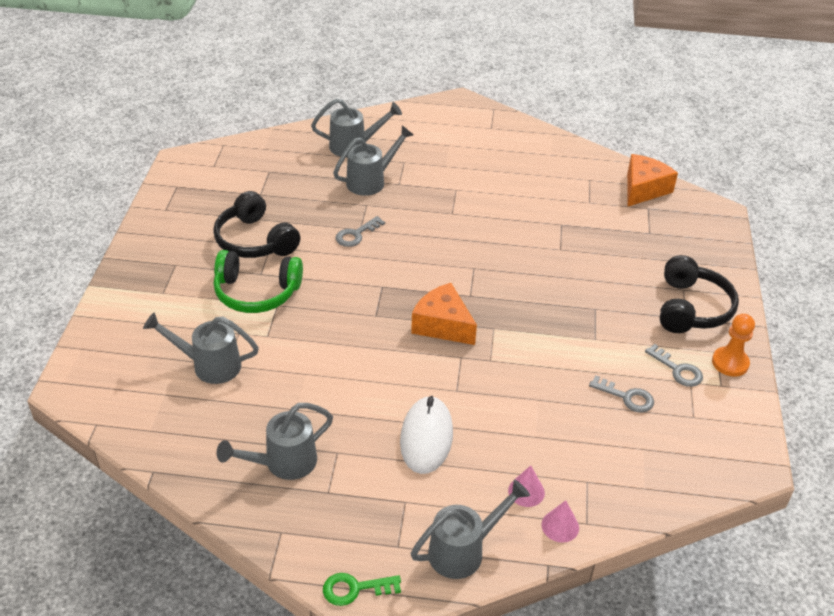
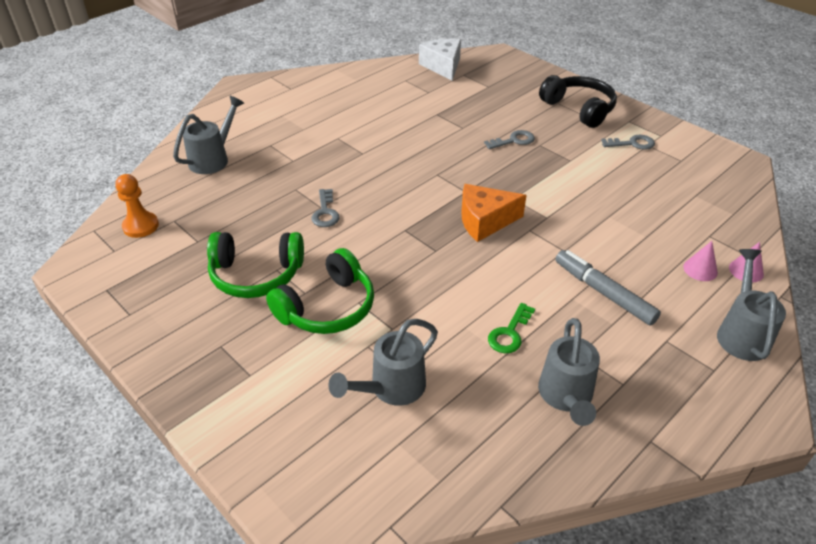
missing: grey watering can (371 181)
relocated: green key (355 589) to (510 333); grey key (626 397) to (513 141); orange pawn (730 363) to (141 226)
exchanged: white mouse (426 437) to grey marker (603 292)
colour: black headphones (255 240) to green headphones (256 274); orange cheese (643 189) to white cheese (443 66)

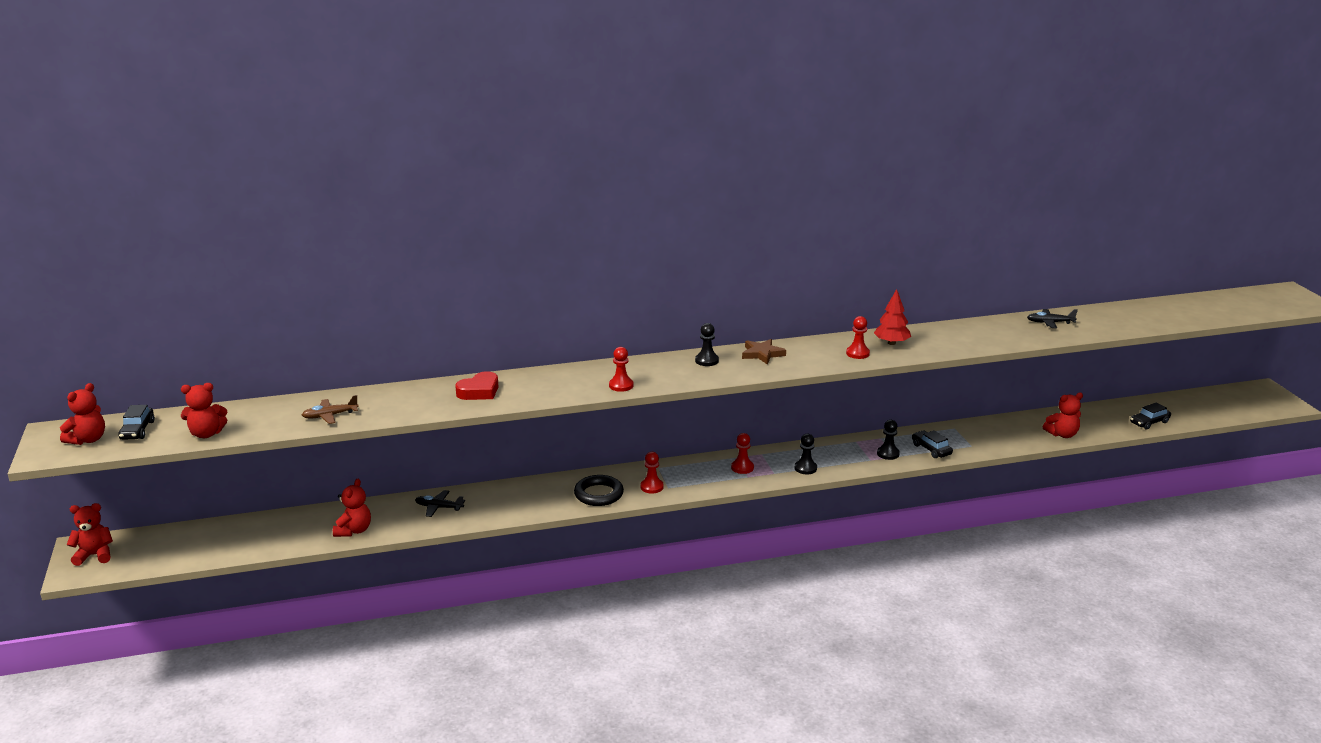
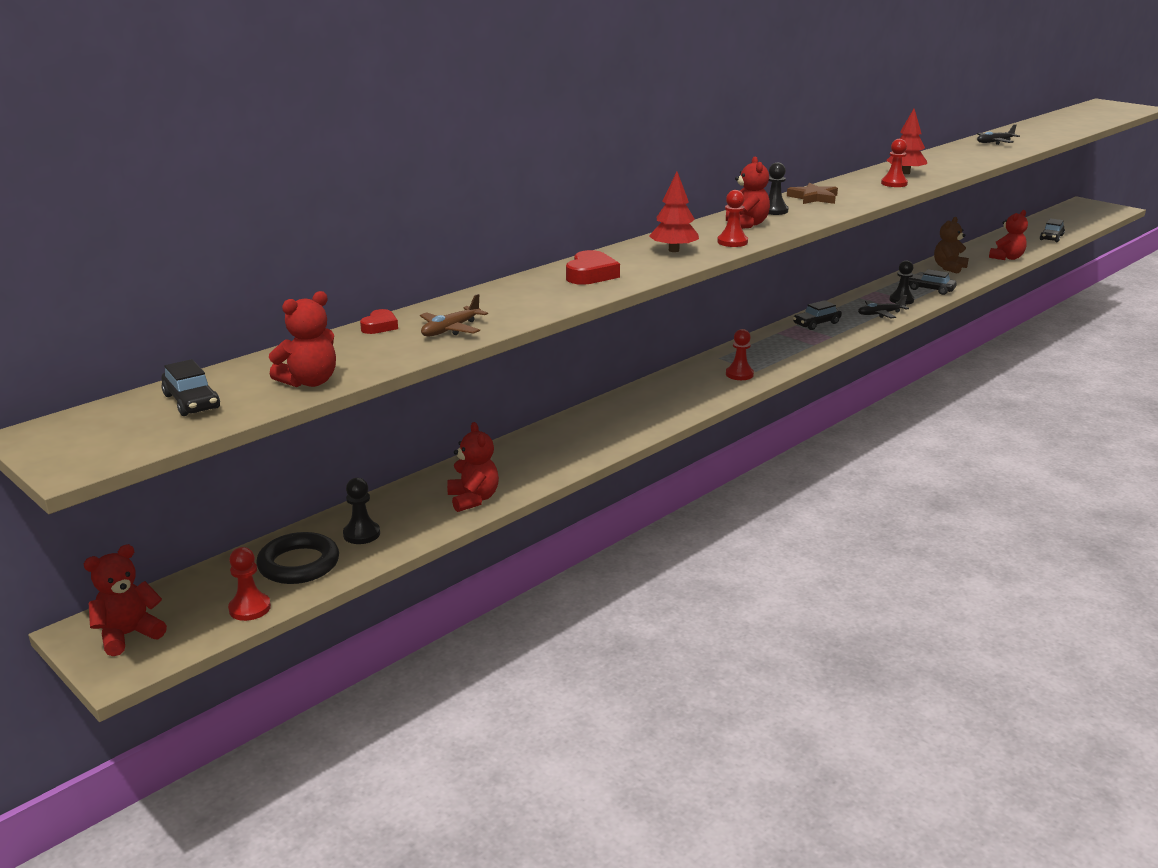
appeared: red heart (380 326); red tree (673 250); black car (816 323); brown teddy bear (949 268)
relocated: red teddy bear (88 440) to (746 225); black plane (439 507) to (880 314); black ring (599 494) to (299 564); red pawn (742 467) to (250 608); black pawn (805 468) to (361 534)

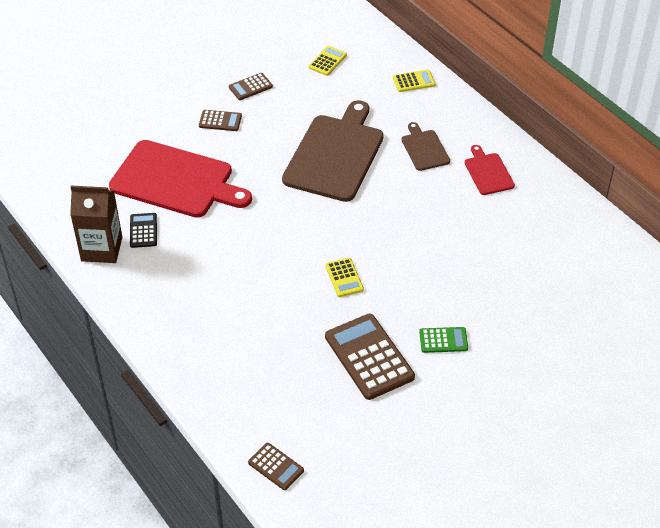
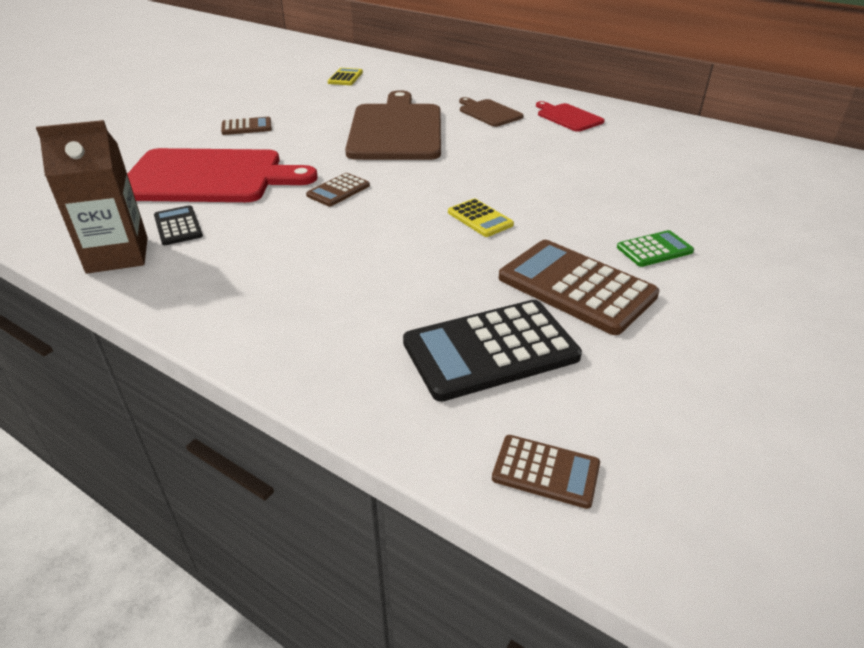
missing: yellow calculator (413 81)
appeared: black calculator (490 350)
relocated: brown calculator (250 87) to (338 190)

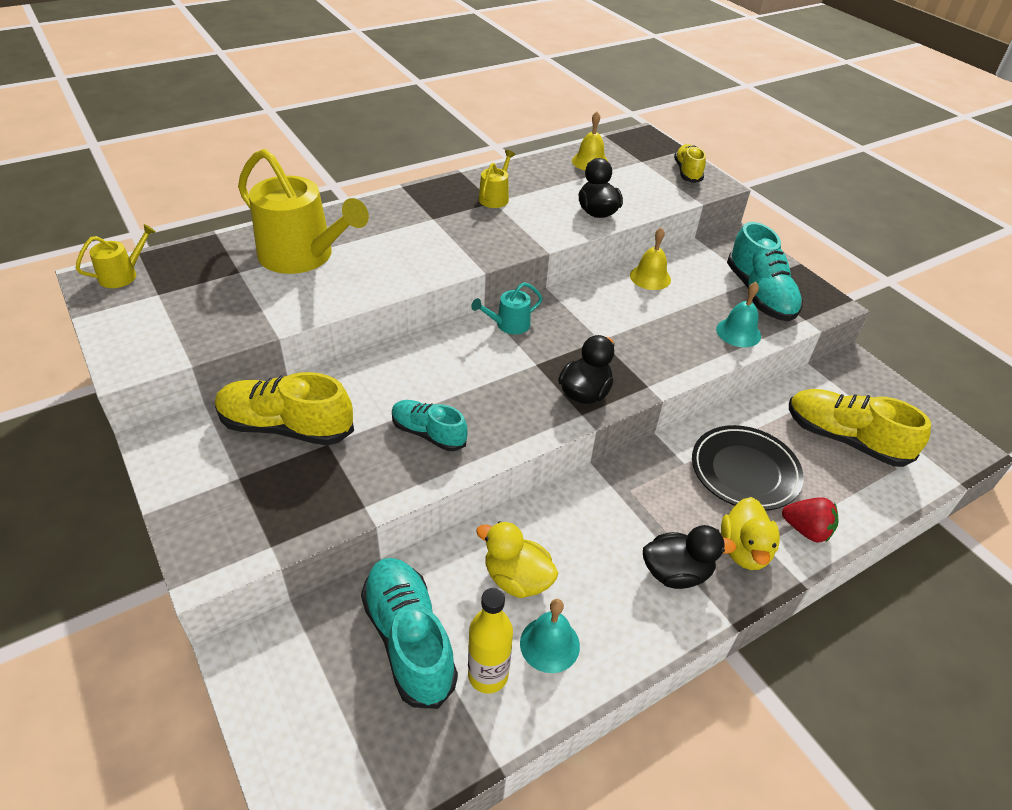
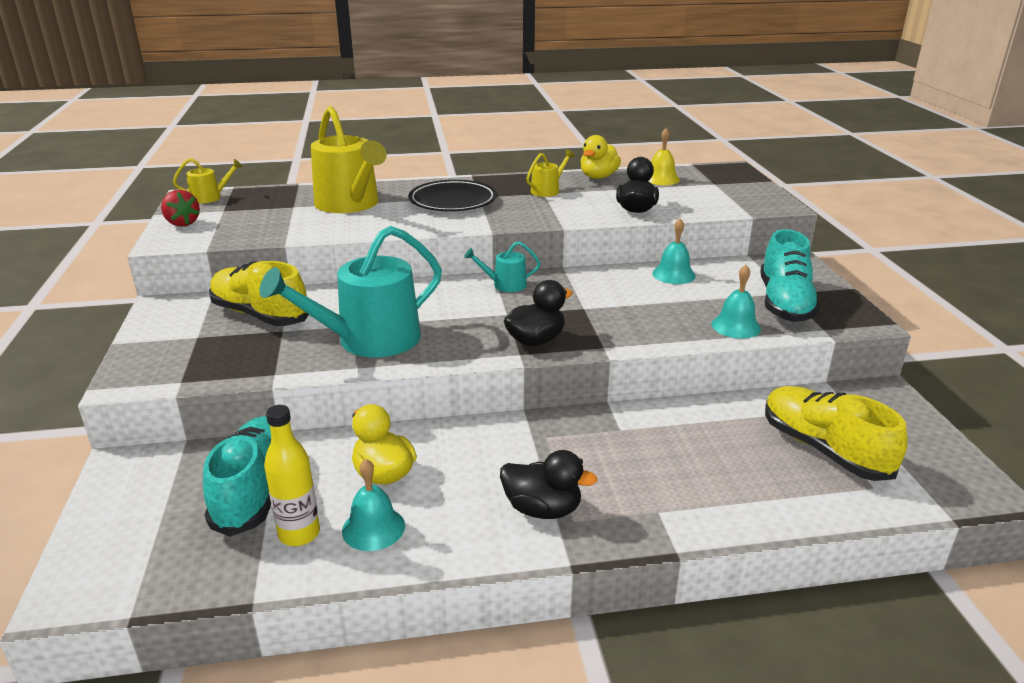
missing: yellow shoe (687 172)
relocated: black plate (744 471) to (453 201); yellow duck (744 550) to (598 177); red strawberry (806 530) to (182 223)
exchanged: turquoise shoe (428 433) to turquoise watering can (369 340)
colour: yellow bell (650 277) to turquoise bell (673 274)

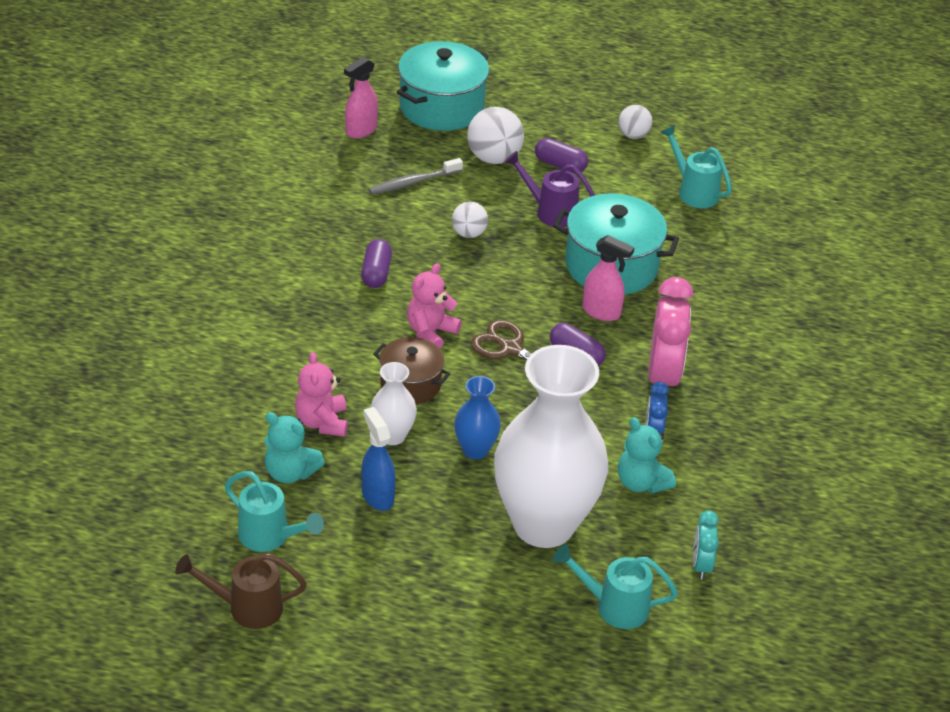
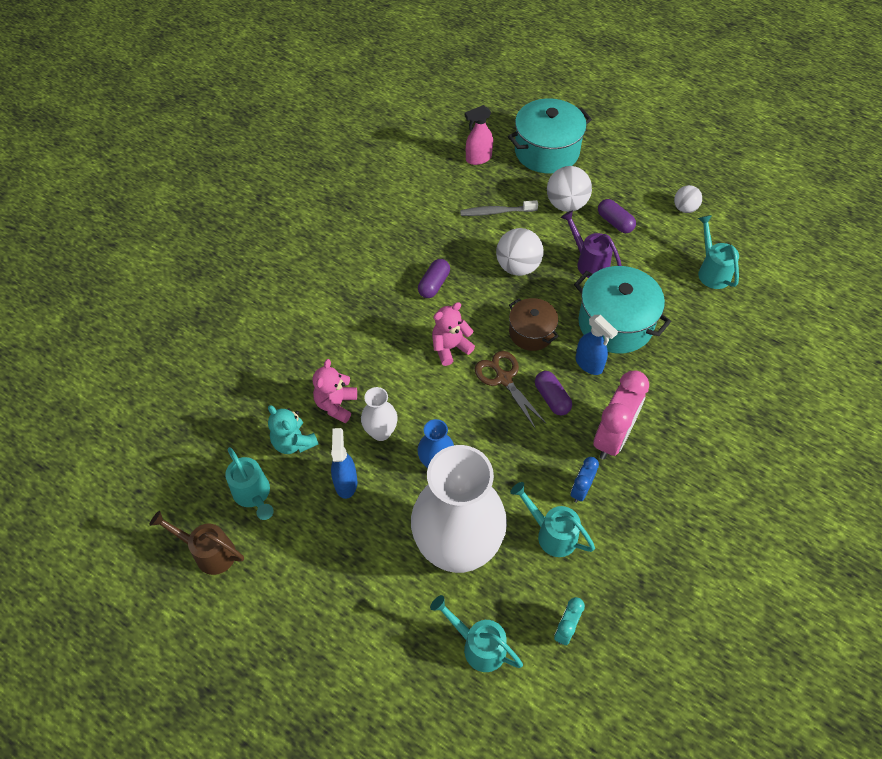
relocated: brown pot (410 384) to (531 332)
exchanged: turquoise teddy bear (641 482) to turquoise watering can (551 533)
colour: pink spray bottle (601 312) to blue spray bottle (589 364)
size: white ball (469 233) = (518 267) x1.64

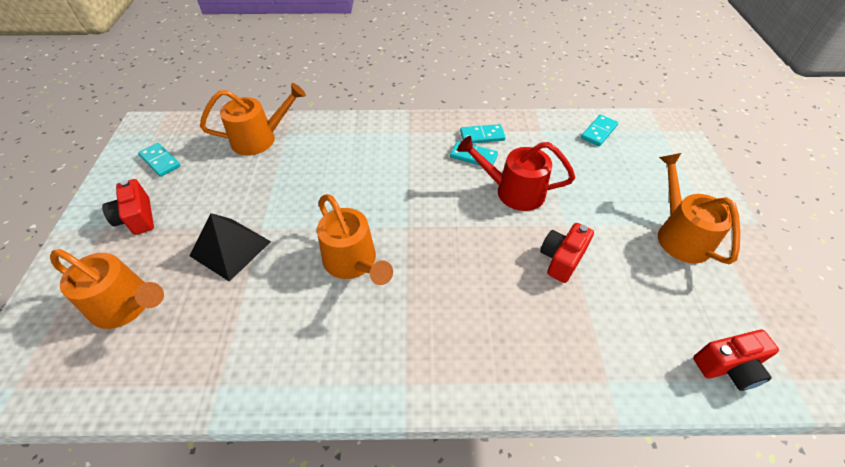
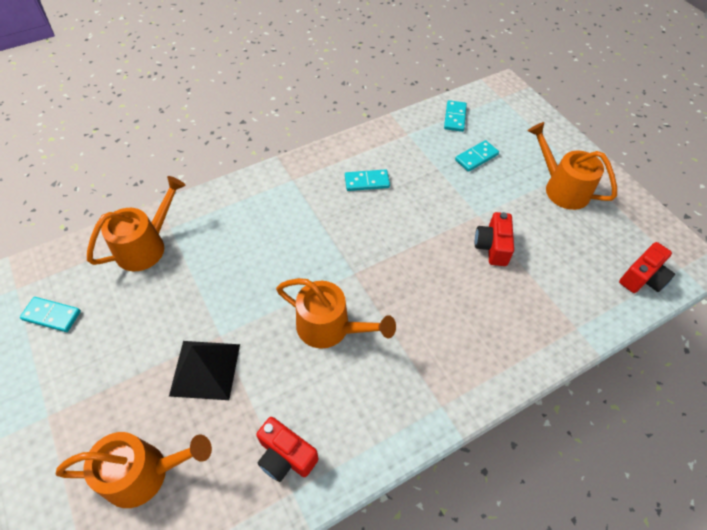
missing: red watering can (513 191)
relocated: red camera (137 218) to (285 456); turquoise domino (482 136) to (476 157)

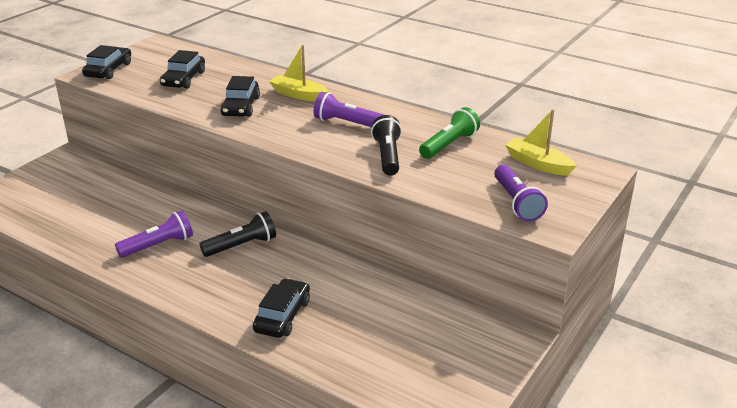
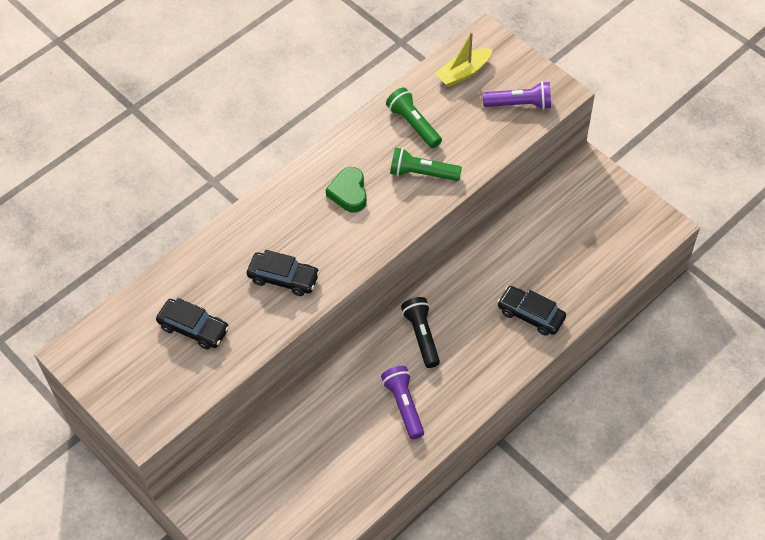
missing: black car (108 70); yellow boat (299 95)
exchanged: purple flashlight (347 123) to green heart (349 193)
colour: black flashlight (387 156) to green flashlight (422 173)

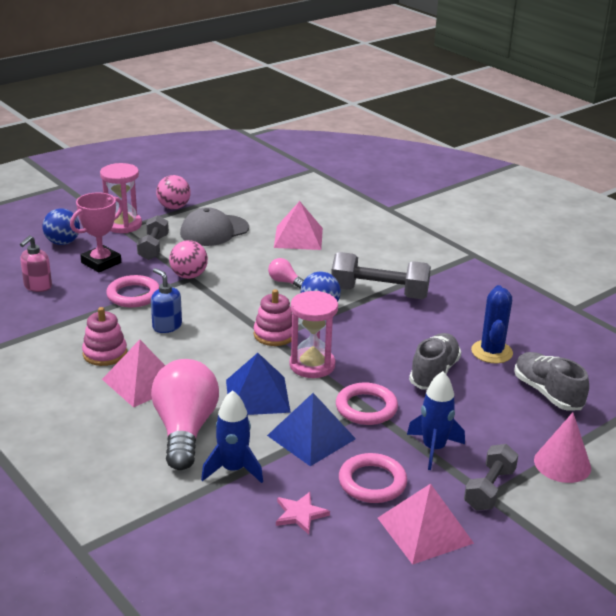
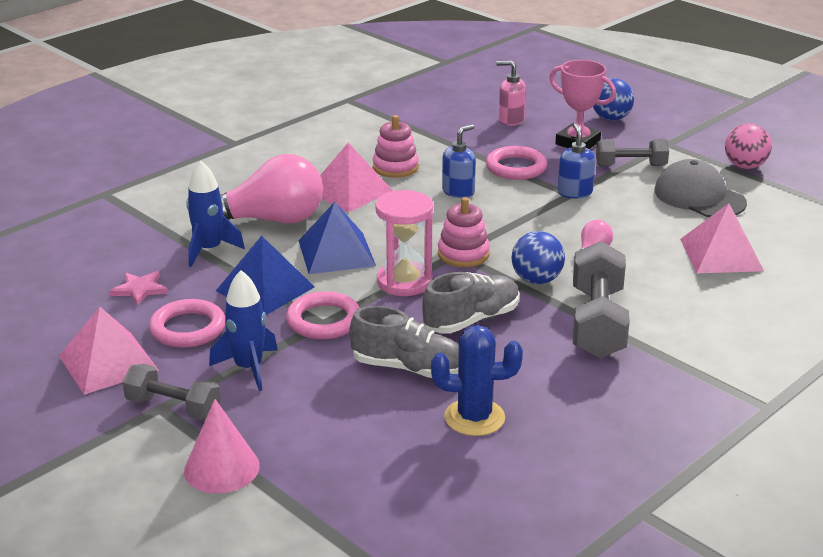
missing: pink hourglass (123 225)
relocated: grey shoe (547 393) to (471 320)
exchanged: pink ball (189 276) to blue soap dispenser (574 192)

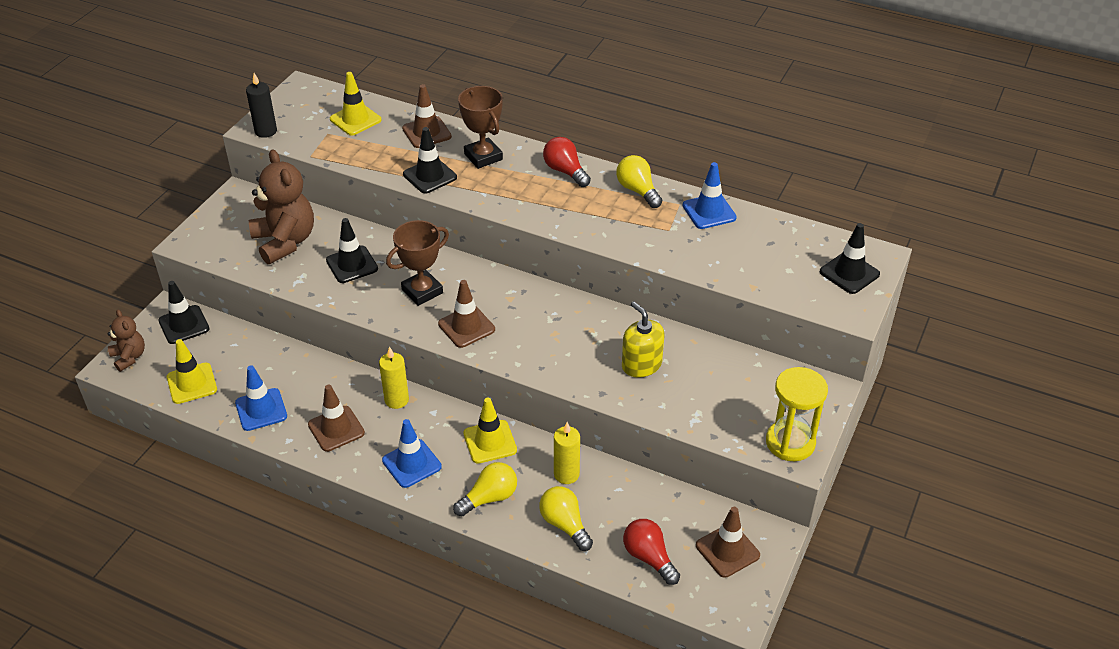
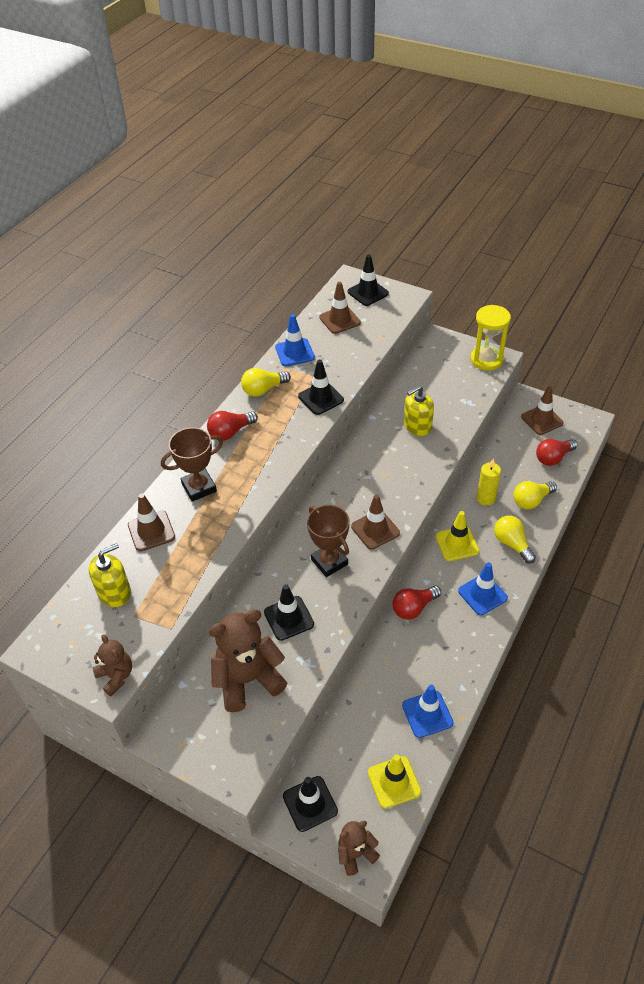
relocated: brown traffic cone (336 429) to (339 320); black traffic cone (430 176) to (321 398)
exchanged: black candle (266 131) to brown teddy bear (116 676); yellow traffic cone (355 120) to yellow soap dispenser (114 592); yellow candle (396 400) to red light bulb (413 608)

